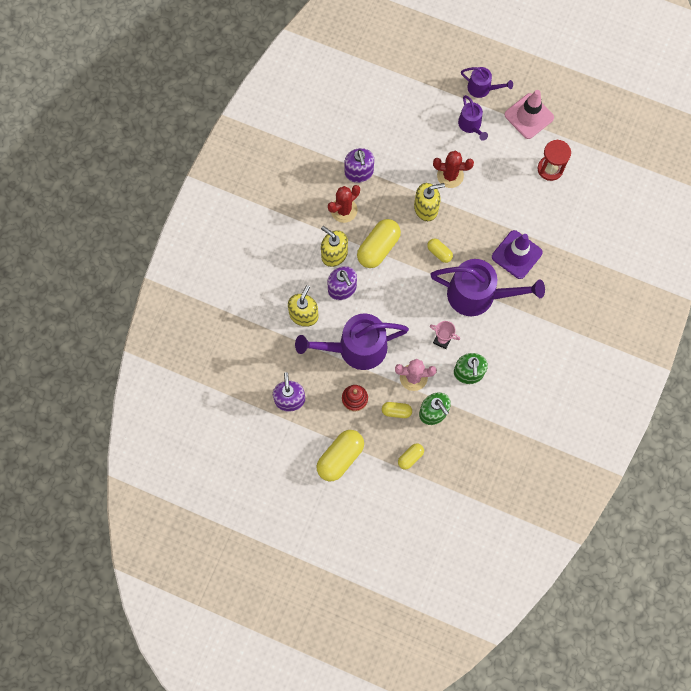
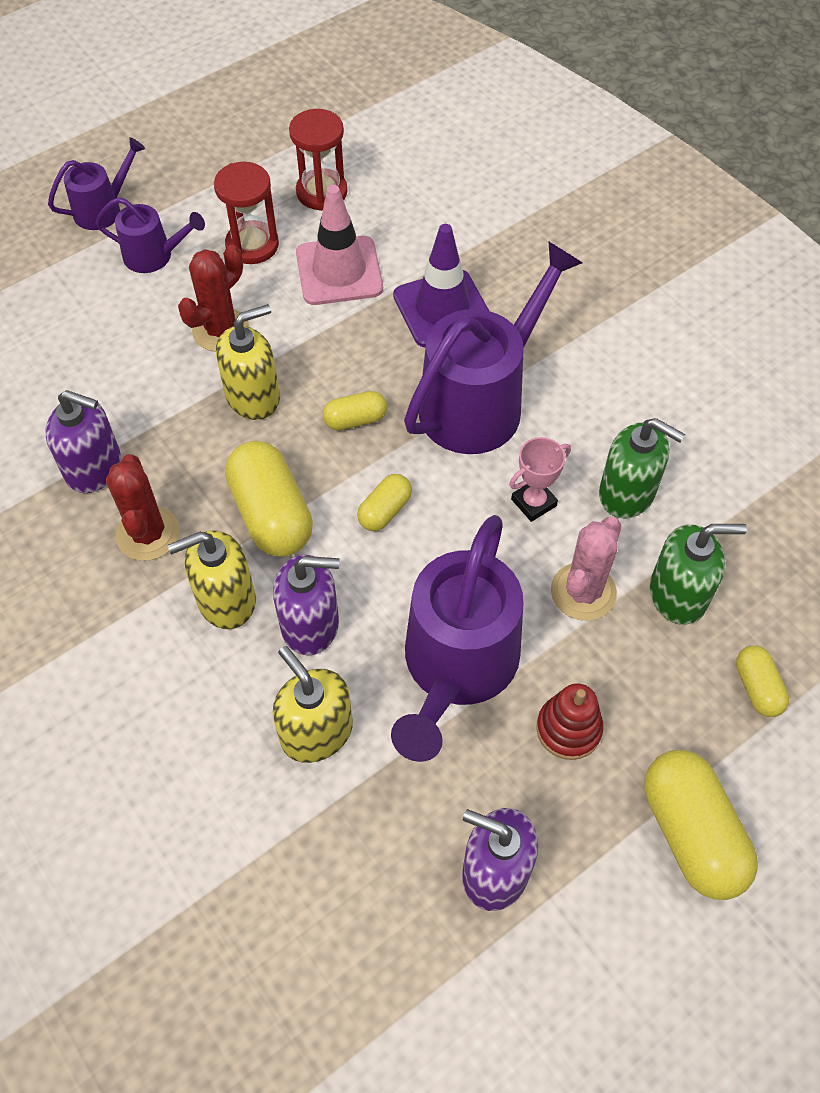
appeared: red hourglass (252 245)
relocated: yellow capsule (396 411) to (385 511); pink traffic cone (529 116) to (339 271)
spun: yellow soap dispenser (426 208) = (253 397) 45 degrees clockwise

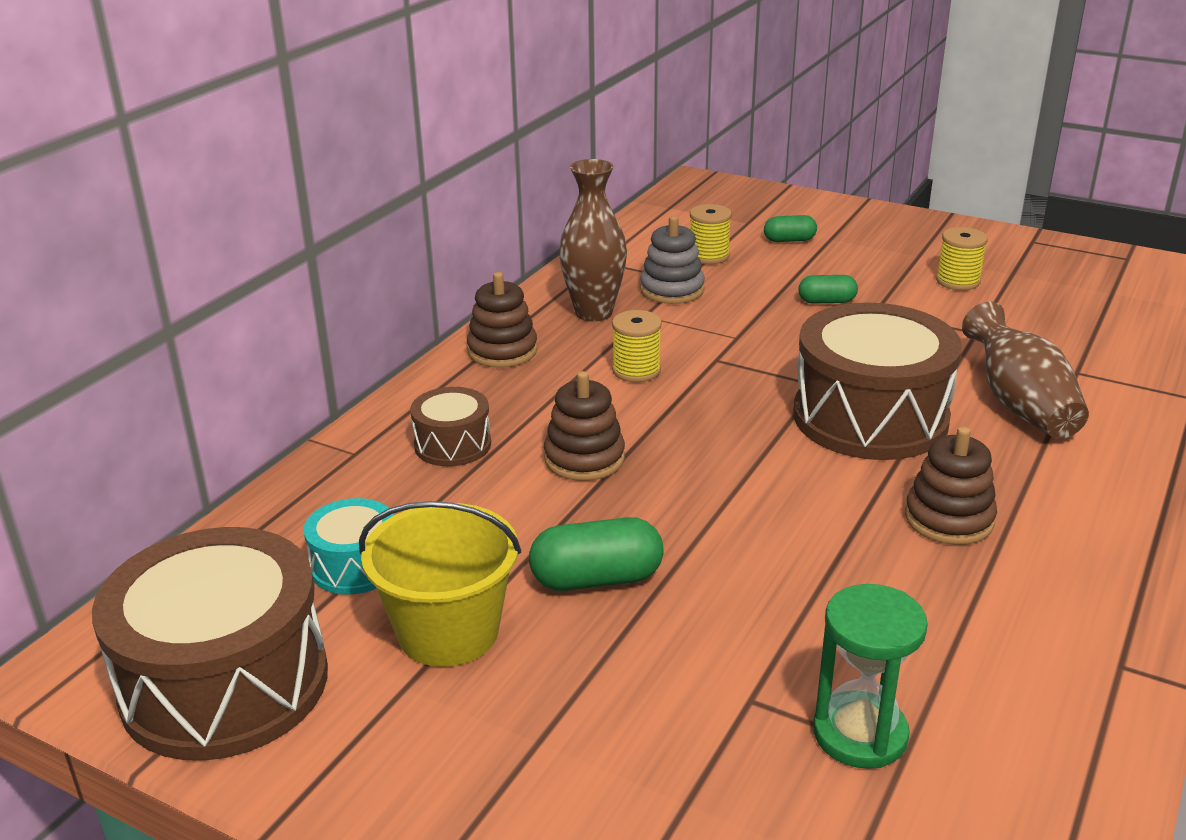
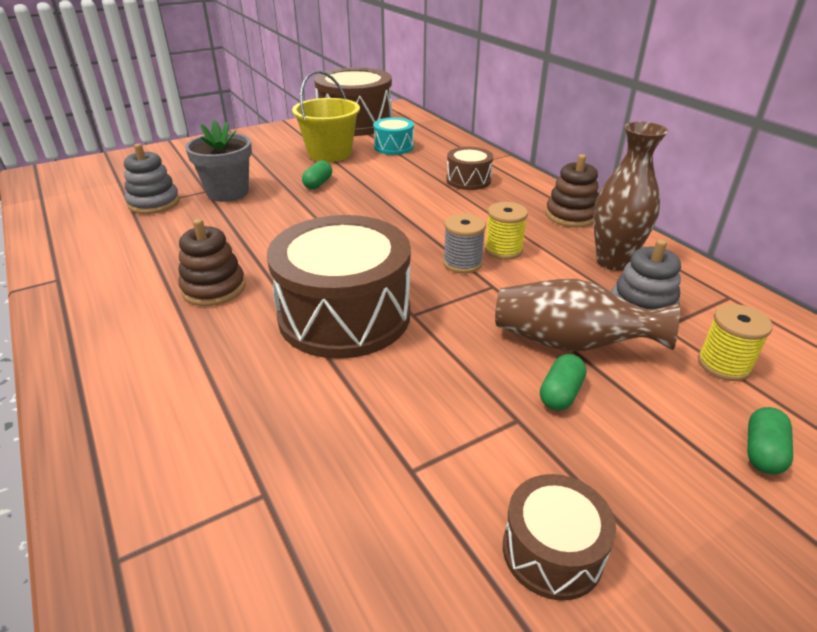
missing: brown stacking toy (584 459)
appeared: grey flower pot (228 192); grey spool (462 263)
relocated: brown vase (1019 404) to (571 344)
exchanged: green hourglass (860 734) to grey stacking toy (154 203); yellow spool (958 281) to brown drum (552 551)
size: green capsule (596 579) = (318 184) x0.62

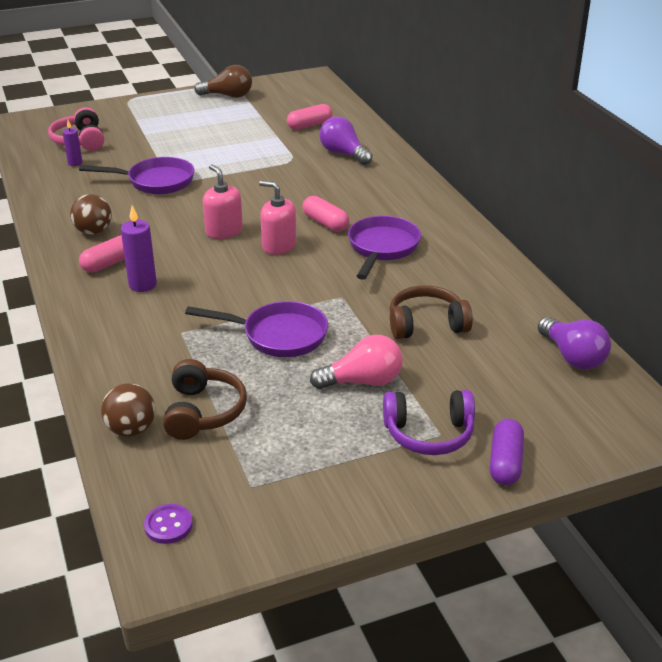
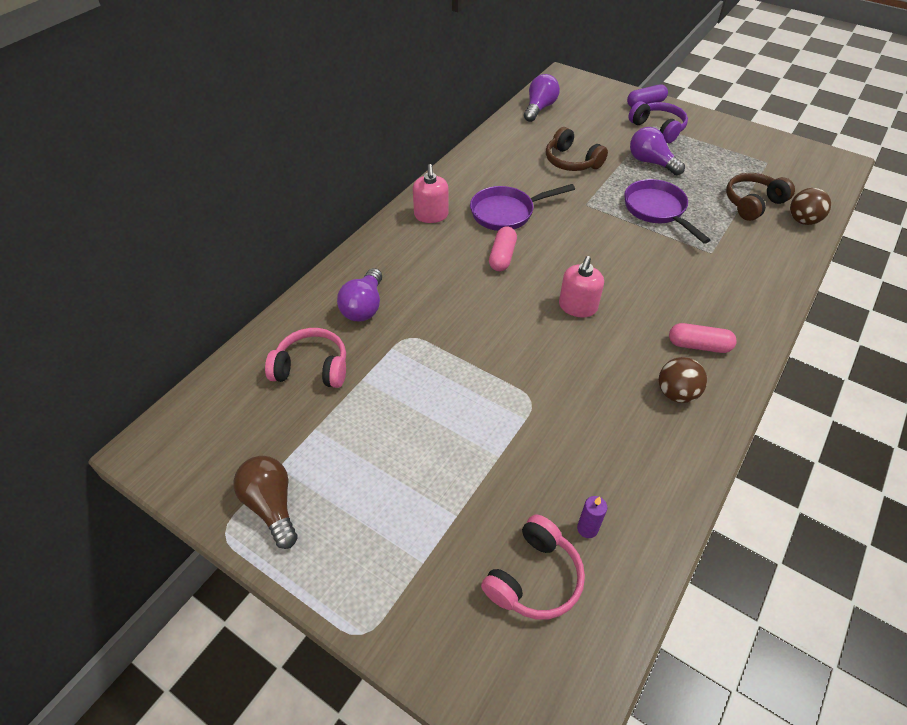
missing: purple pan (156 181); purple candle (142 285); purple button (168 525)
relocated: pink soap dispenser (279 246) to (431 215)
exchanged: pink capsule (309 125) to pink headphones (312 368)
colour: pink light bulb (362 381) to purple light bulb (651 162)

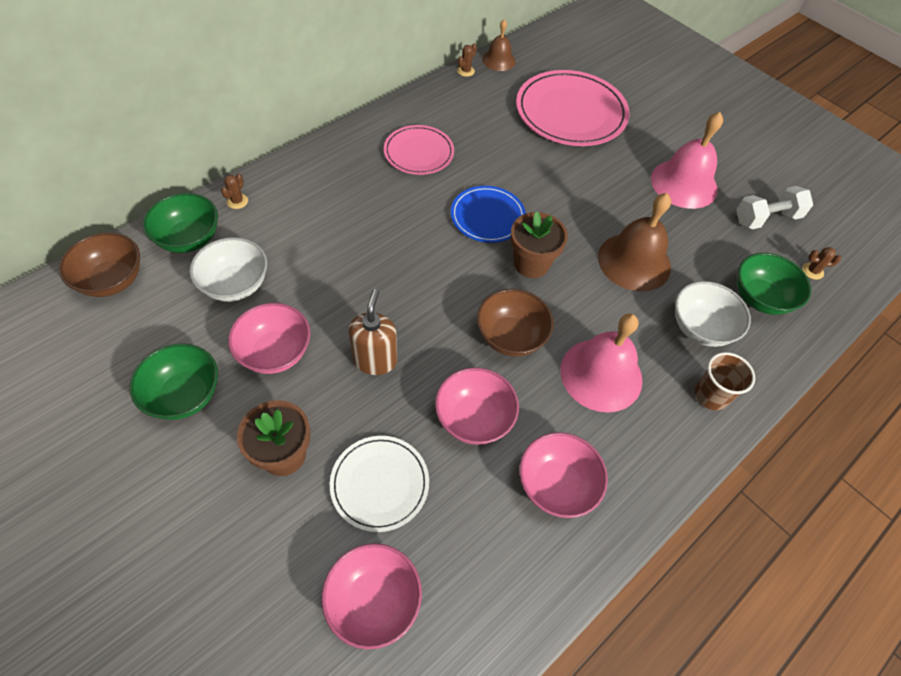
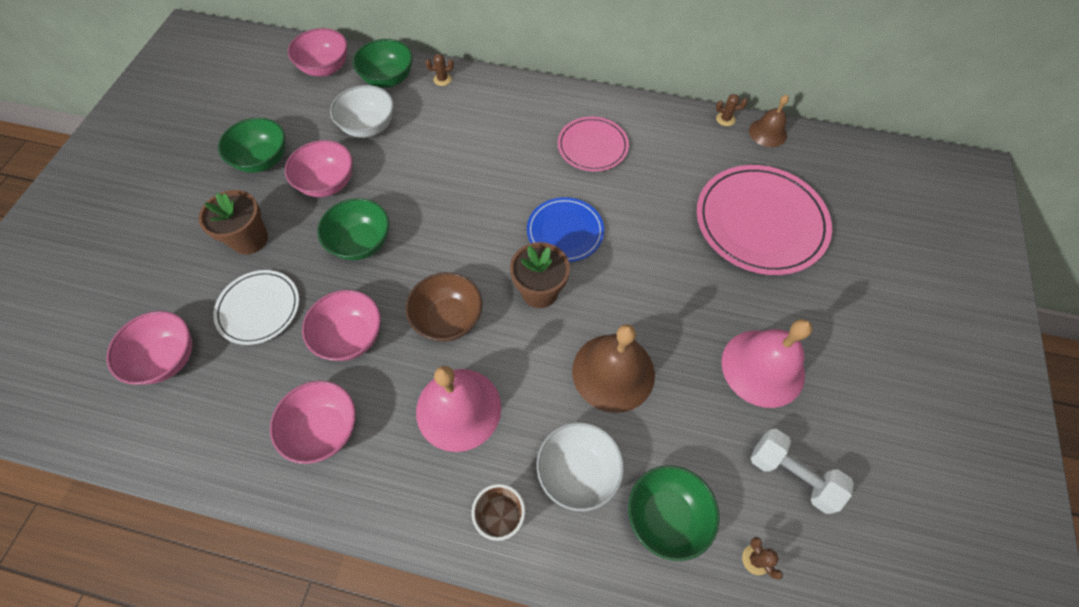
exchanged: brown soap dispenser (375 360) to green bowl (361 243)
colour: brown bowl (112 280) to pink bowl (325 68)

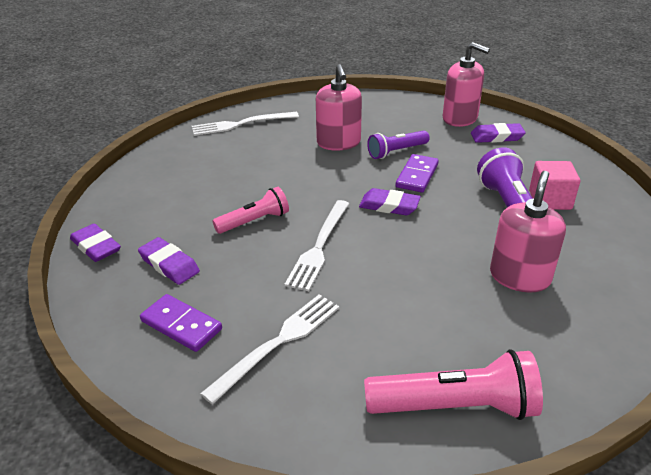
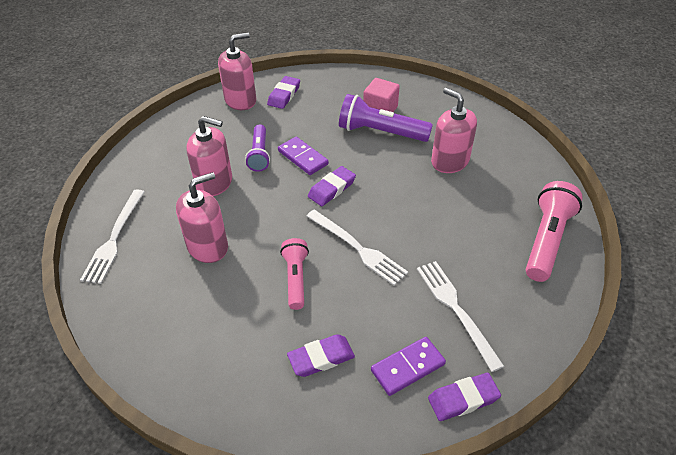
appeared: pink soap dispenser (208 246)
relocated: purple eraser (96 246) to (463 399)

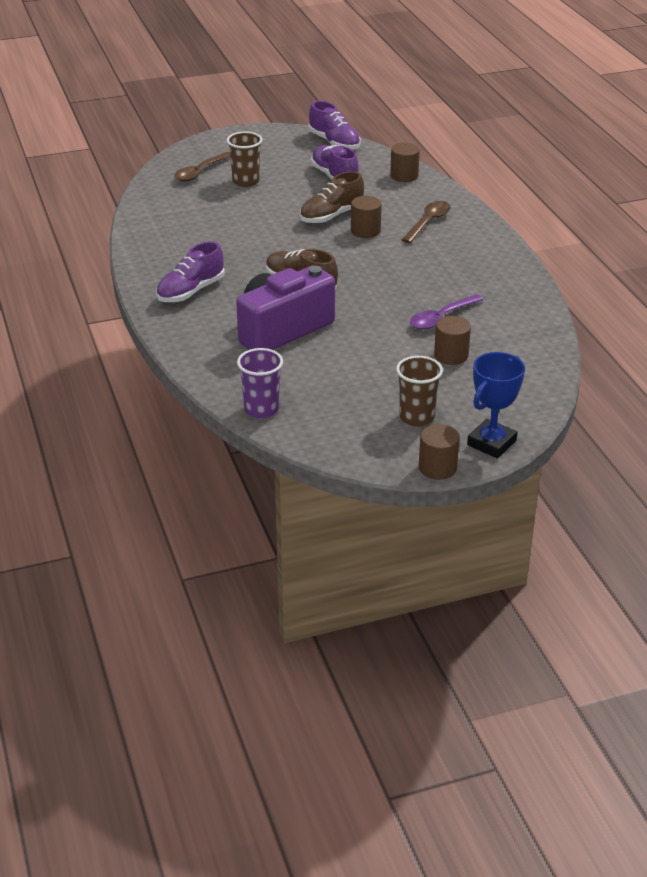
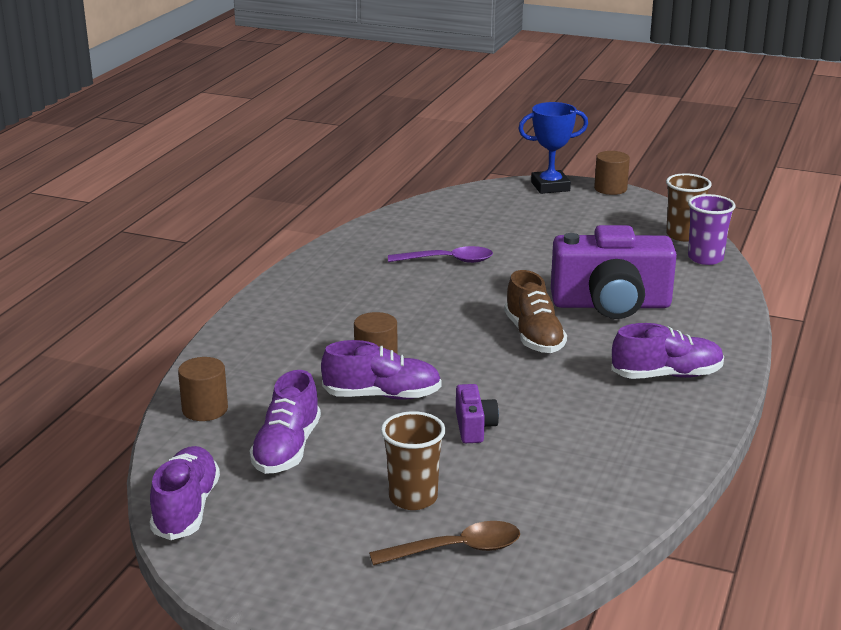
missing: brown spoon (428 222); brown cylinder (451 355)
appeared: purple camera (474 427)
relocated: brown cup (417 417) to (683 235)
colour: brown shoe (331 216) to purple shoe (382 396)

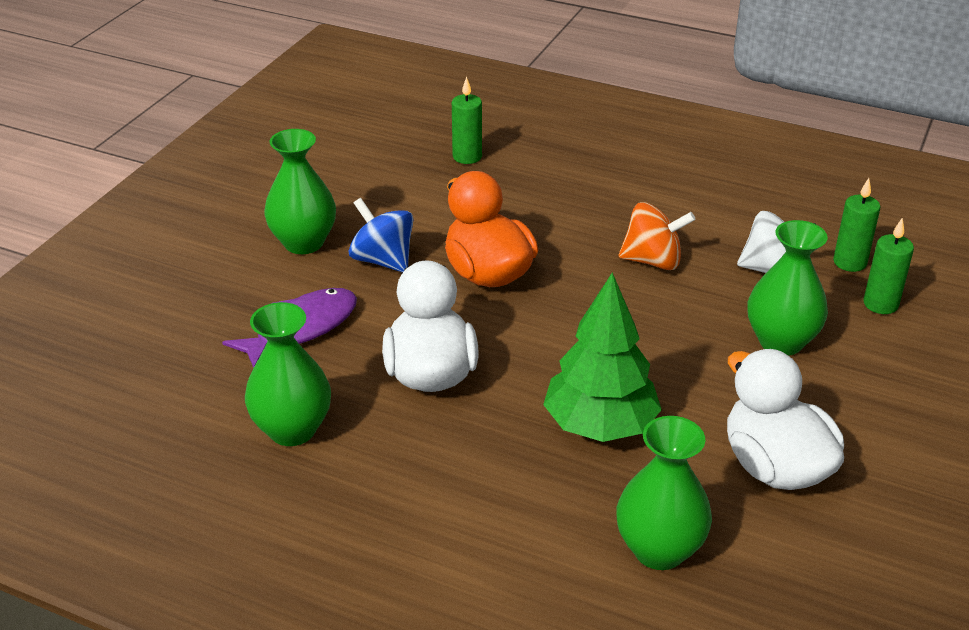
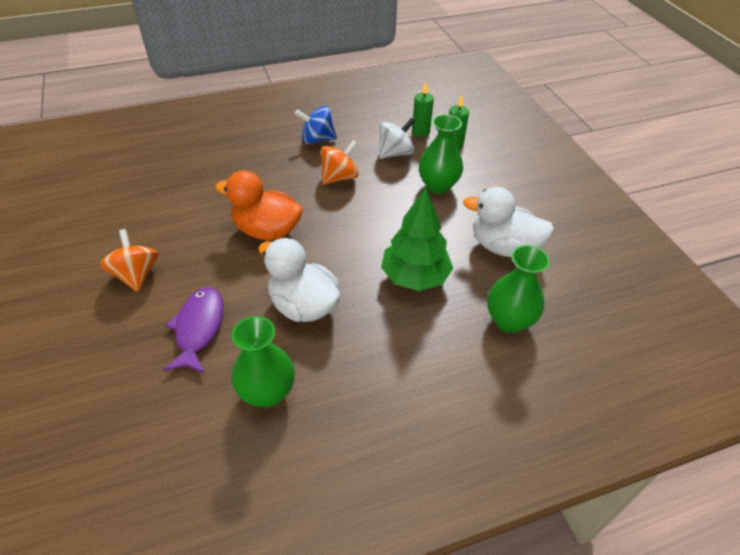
missing: green candle (467 157)
relocated: blue spinning top (383 260) to (317 139)
exchanged: green vase (303 243) to orange spinning top (136 275)

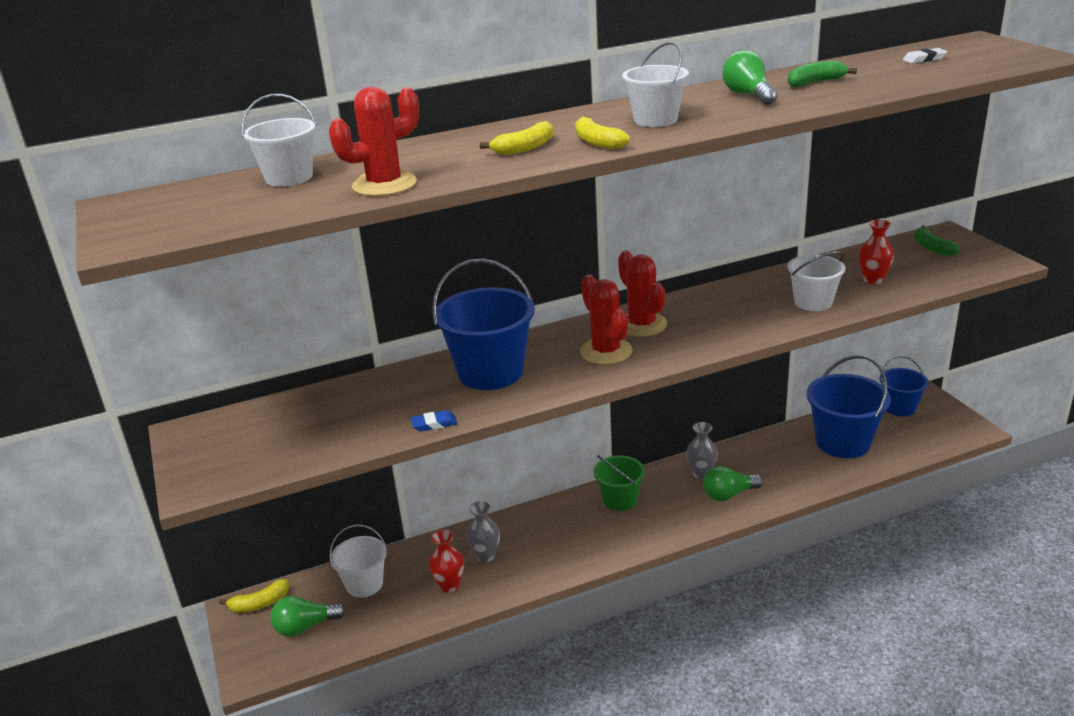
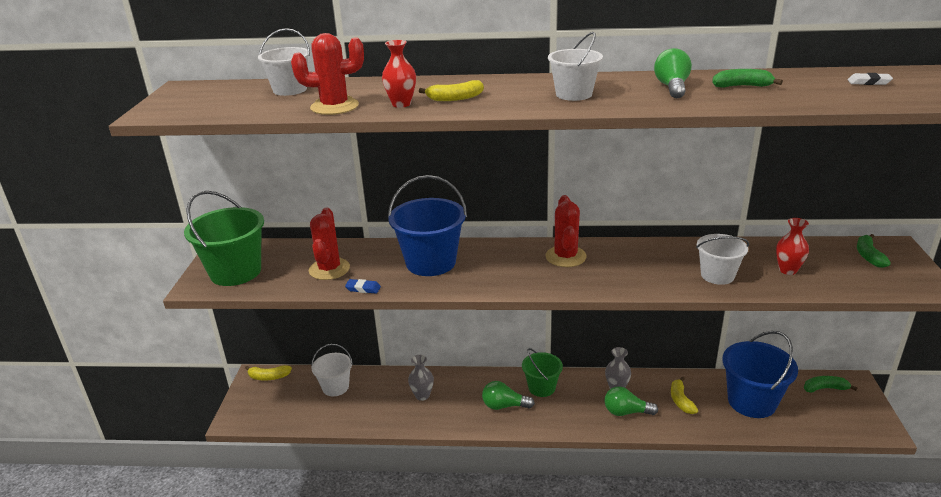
appeared: green bucket (235 272)
relocated: green light bulb (305 627) to (504 406); red vase (449 585) to (401 104); yellow banana (597 142) to (681 400); red cactus (606 351) to (329 269)
exchanged: blue bucket (899 407) to green banana (825 388)

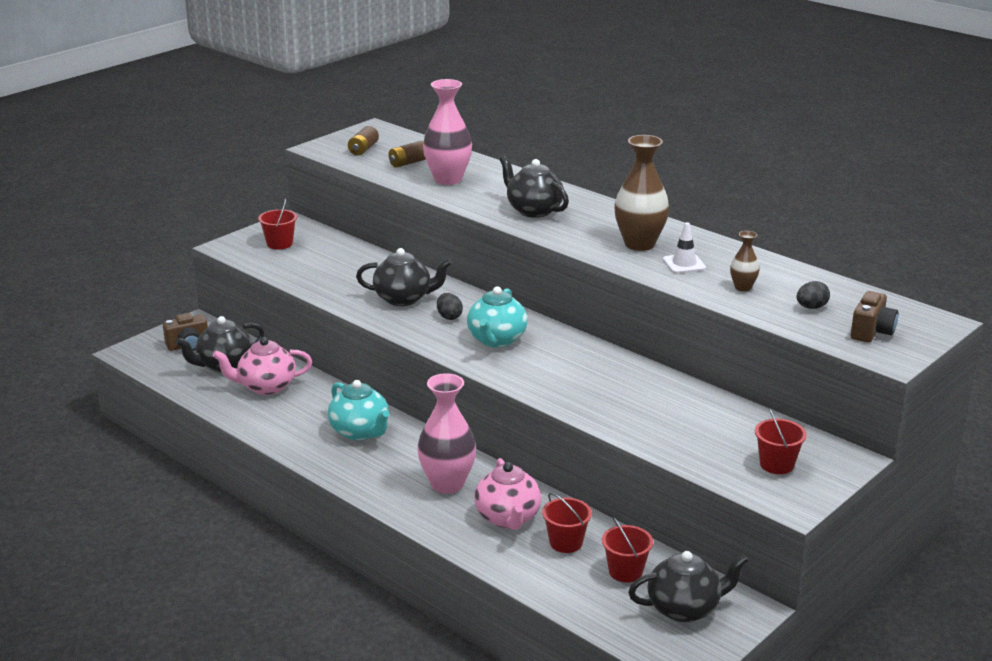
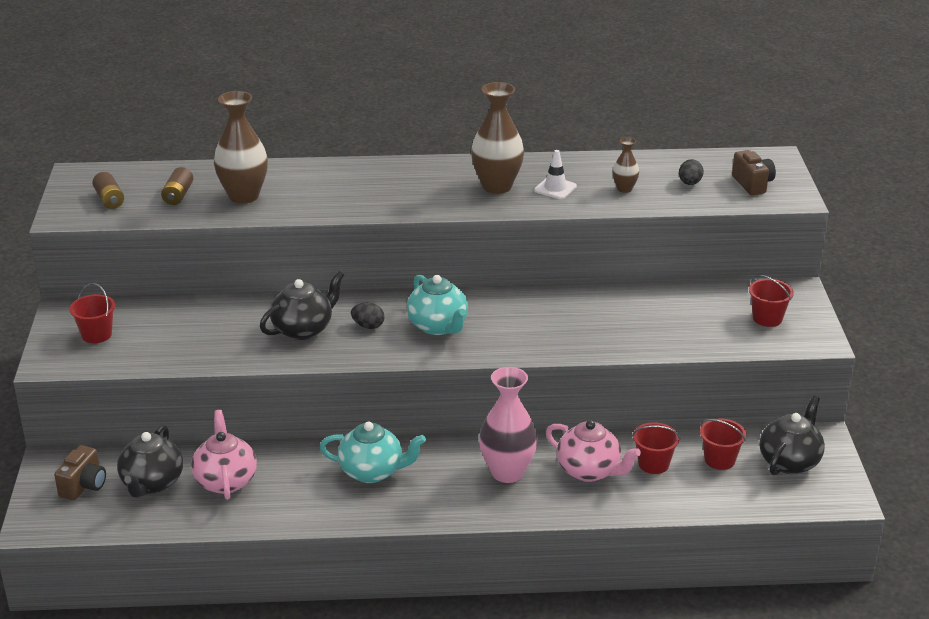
missing: black teapot (533 210)
colour: pink vase (448 179) to brown vase (244 196)
spun: pink teapot (266 387) = (225 481) 135 degrees clockwise

